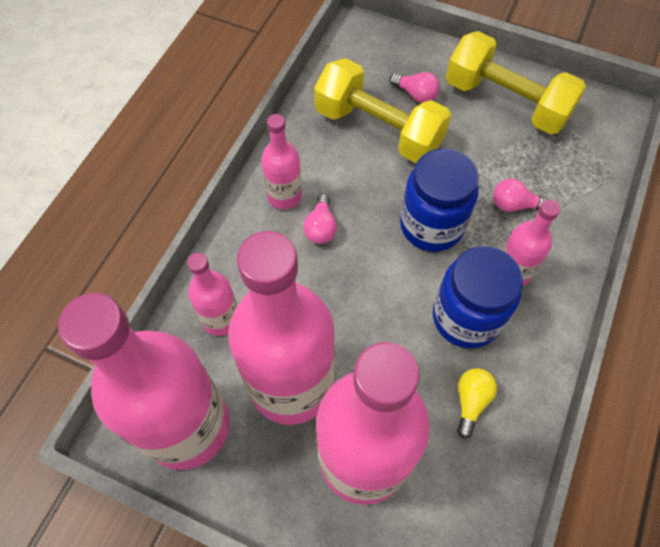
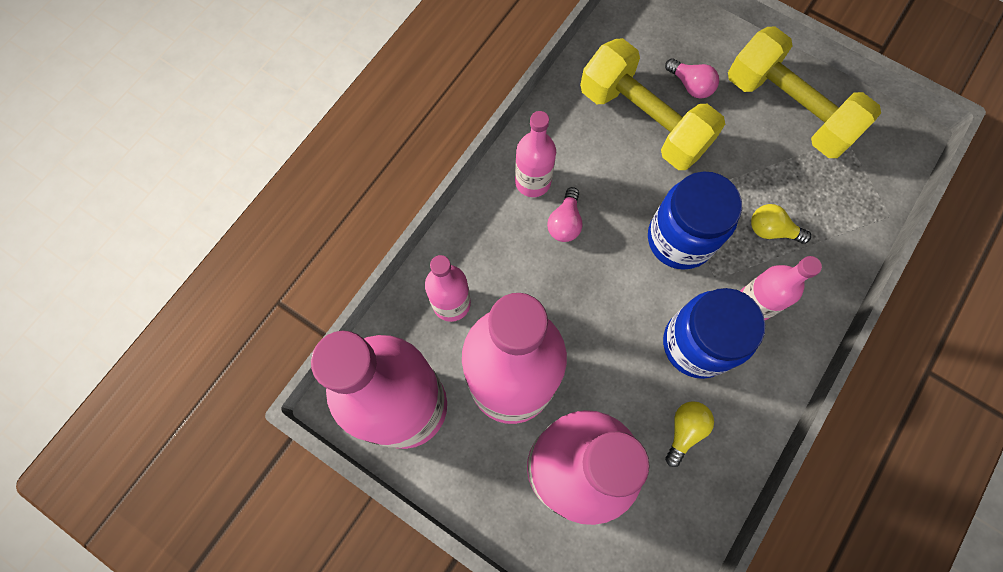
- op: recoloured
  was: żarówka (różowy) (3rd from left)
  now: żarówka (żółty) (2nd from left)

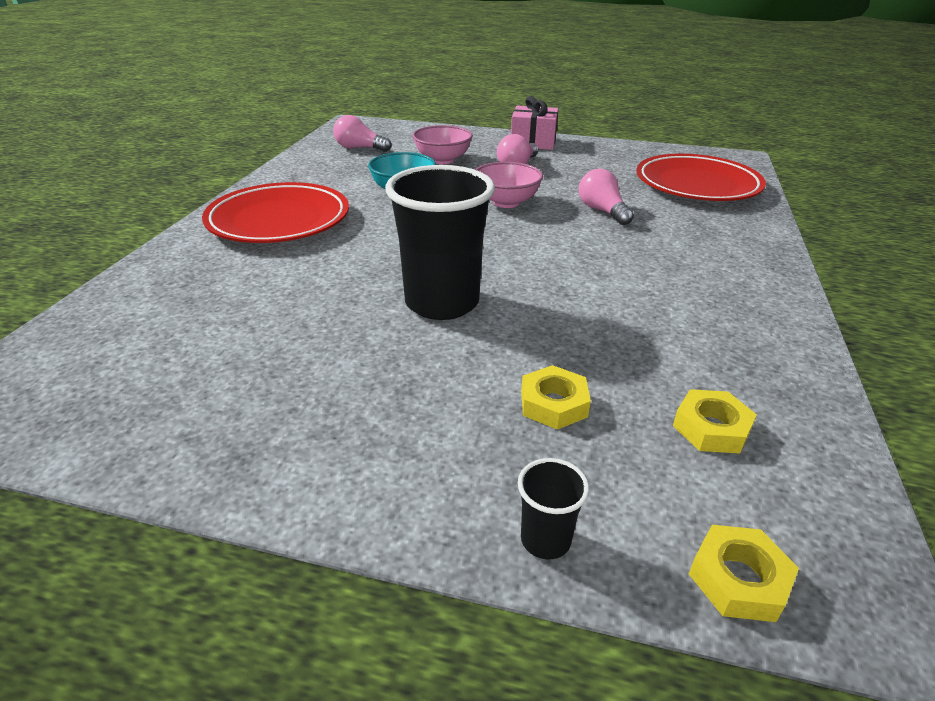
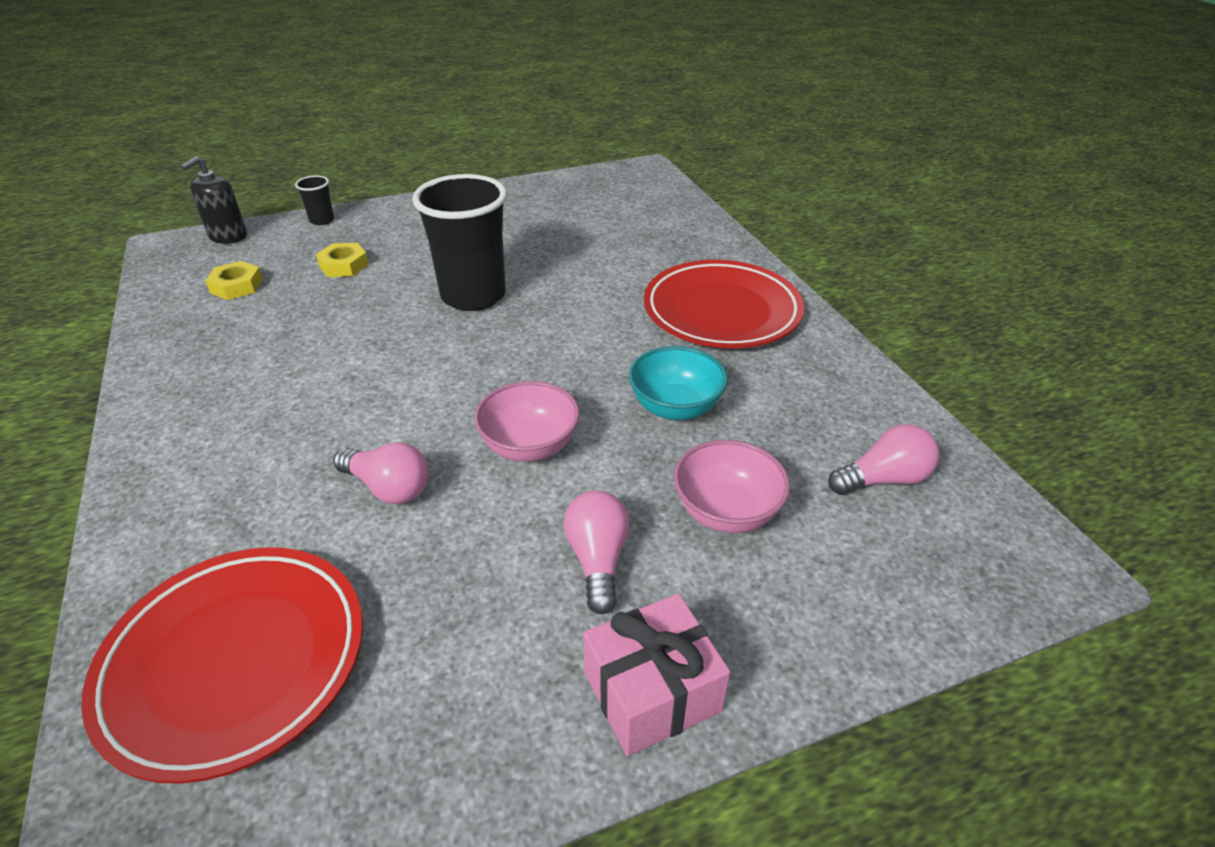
- op: replaced
  was: nakrętka (żółty) (3rd from left)
  now: dozownik mydła (czarny)

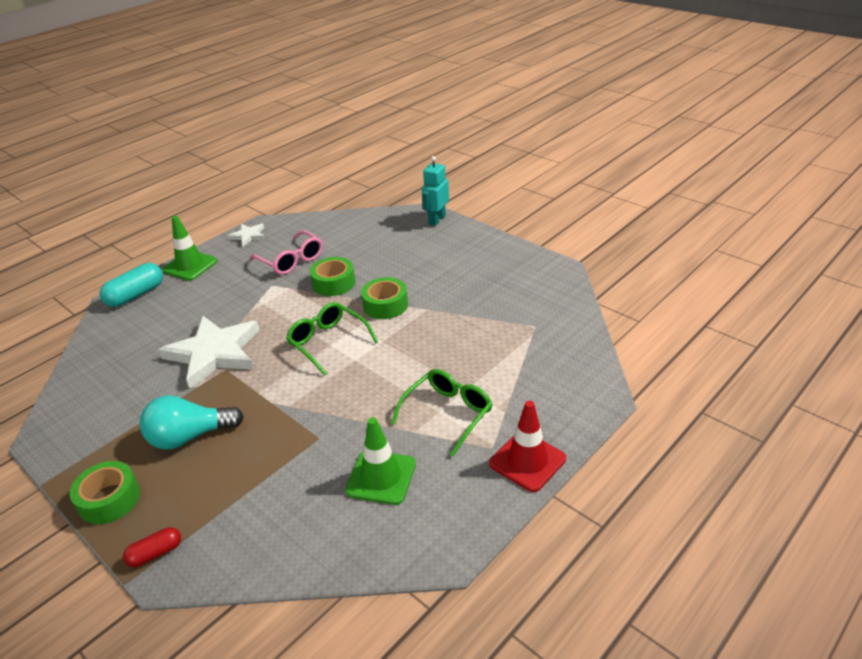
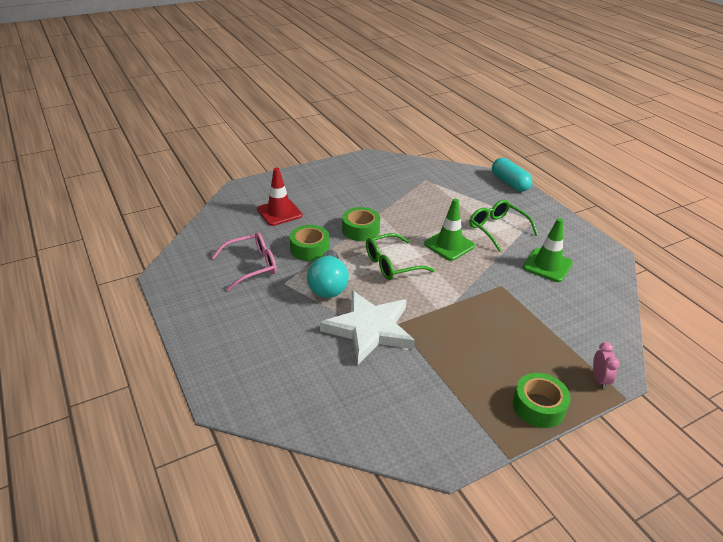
- op: removed
  was: robot (turkusowy)
- op: moved
  was: pachołek (zielony) (1st from left)
- op: removed
  was: gwiazda (biały) (2nd from left)
- op: moved
  was: kapsułka (turkusowy)
- op: moved
  was: żarówka (turkusowy)
- op: moved
  was: pachołek (czerwony)
- op: replaced
  was: kapsułka (czerwony)
  now: budzik (różowy)

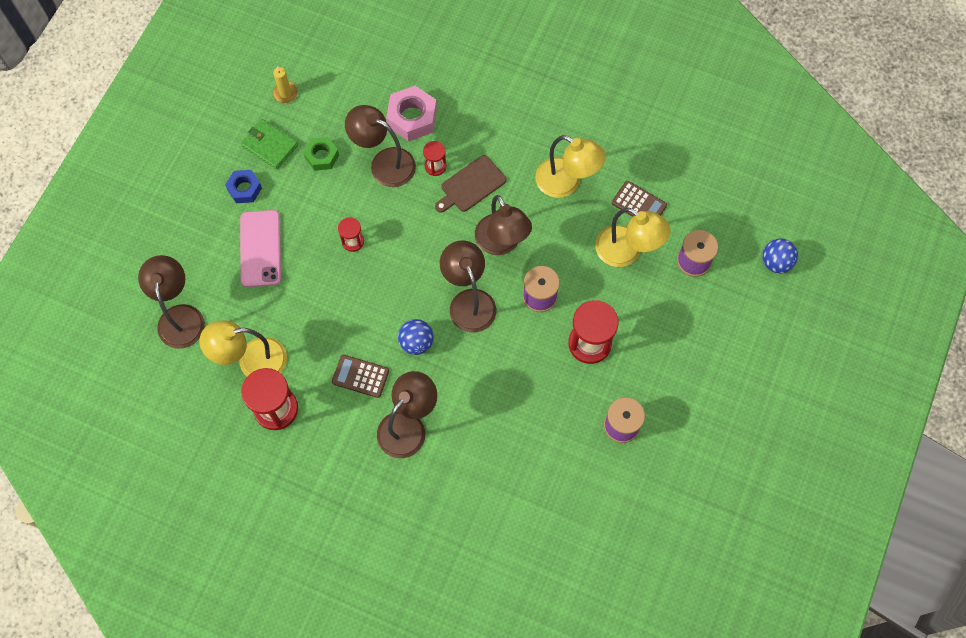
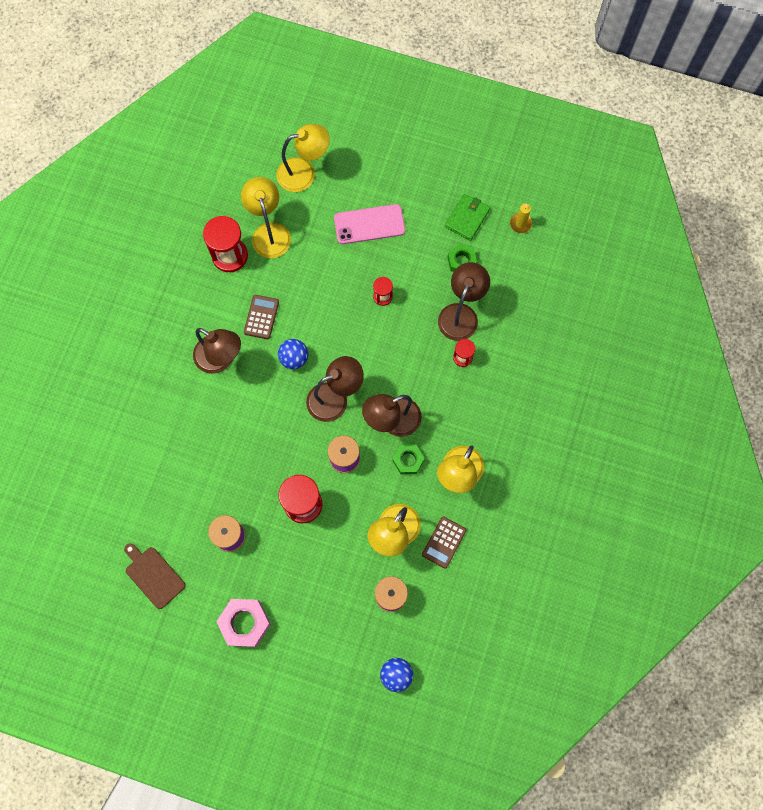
- op: moved
  was: nakrętka (różowy)
- op: moved
  was: deska do krojenia (brązowy)
- op: removed
  was: nakrętka (niebieski)
- op: recoloured
  was: lampka (brązowy) (1st from left)
  now: lampka (żółty) (2nd from left)
- op: added
  now: nakrętka (zielony) (1st from left)

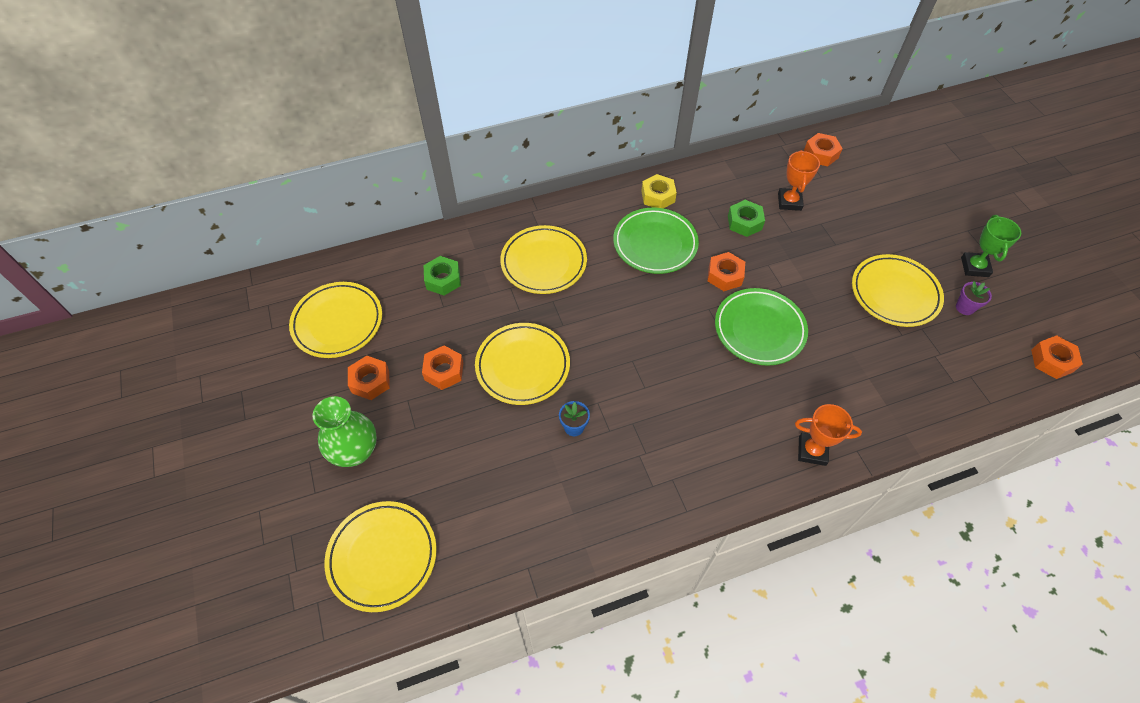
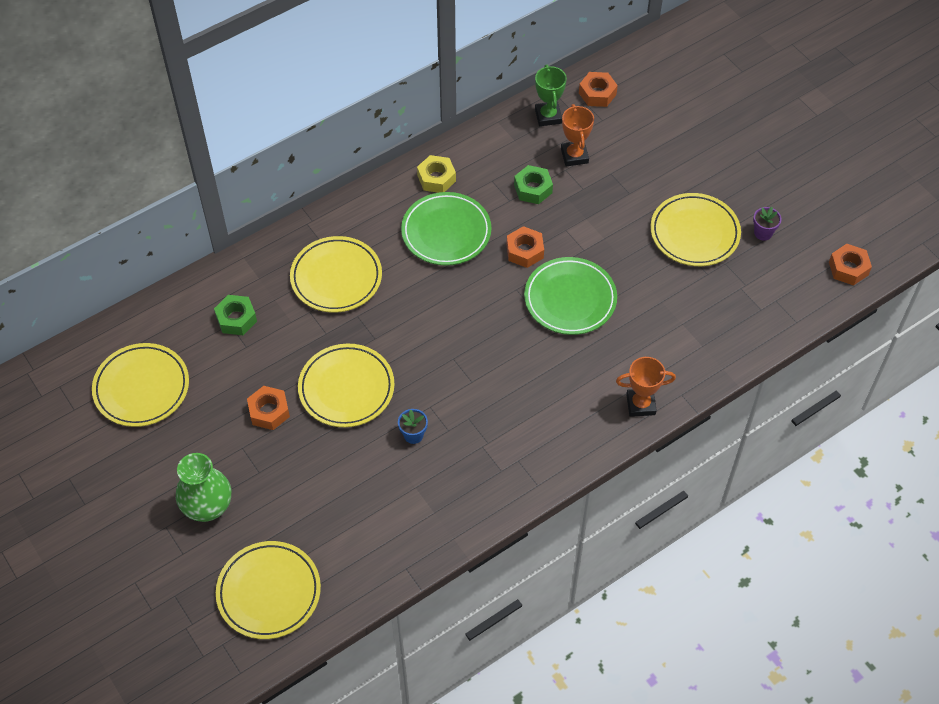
- op: moved
  was: puchar (zielony)
- op: removed
  was: nakrętka (pomarańczowy) (1st from left)

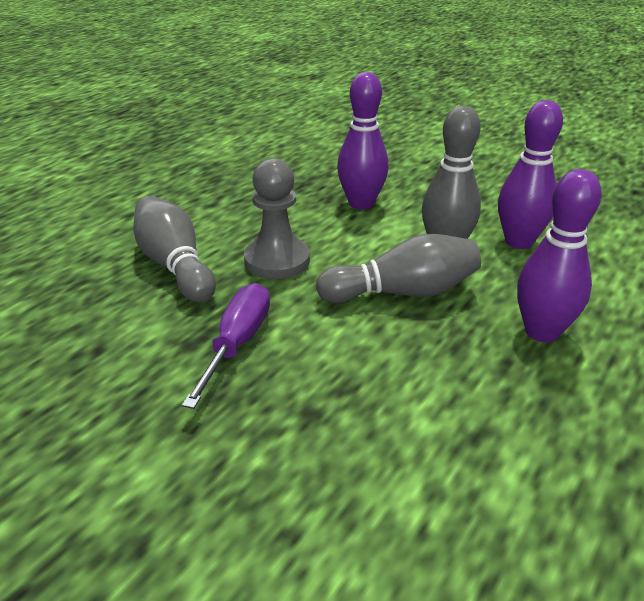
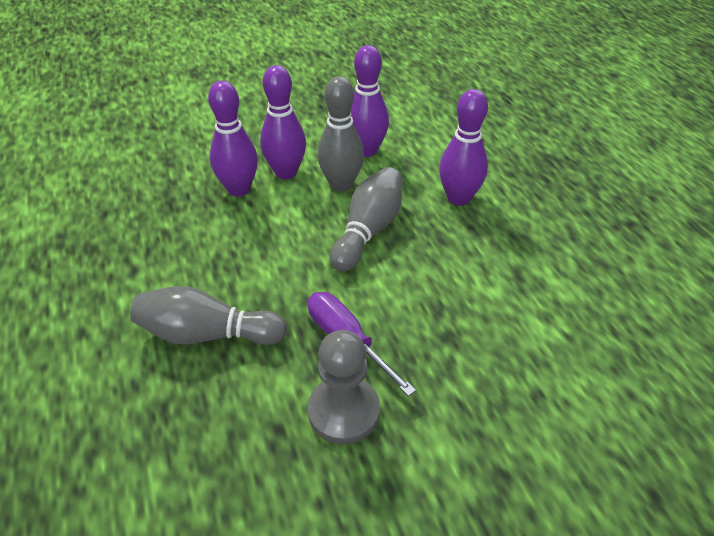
- op: moved
  was: pionek (szary)
- op: added
  now: kręgiel (fioletowy) (2nd from left)

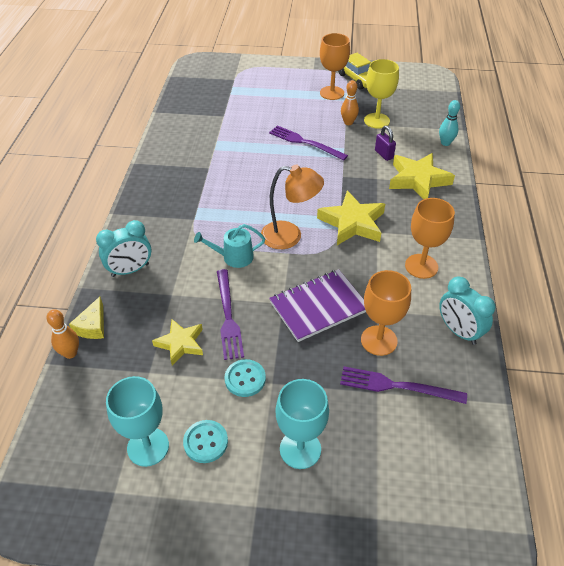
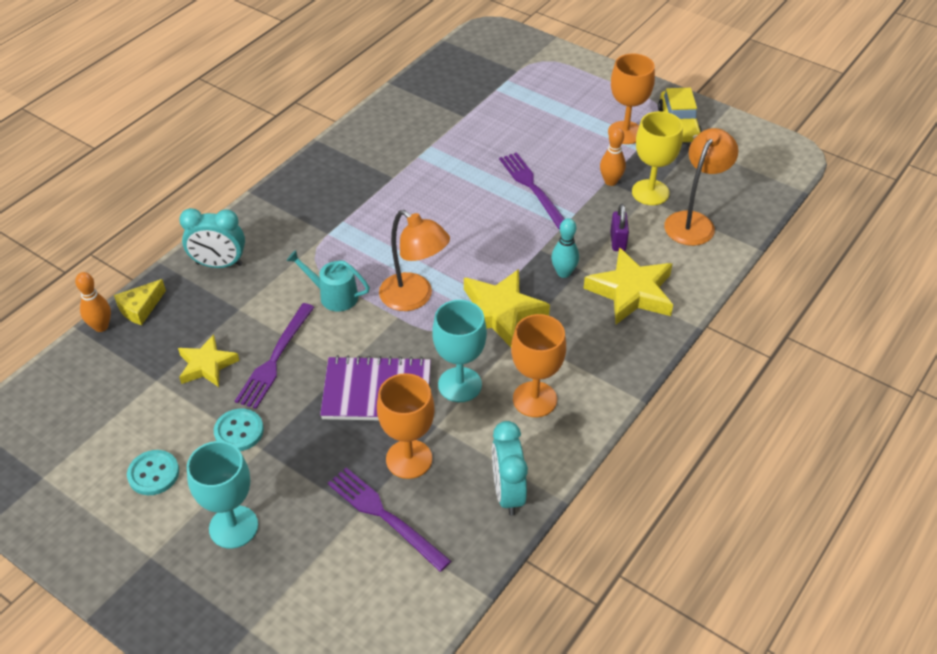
- op: moved
  was: kręgiel (turkusowy)
- op: moved
  was: kielich (turkusowy) (1st from left in the first image)
  now: kielich (turkusowy) (2nd from left)
- op: added
  now: lampka (pomarańczowy) (2nd from left)

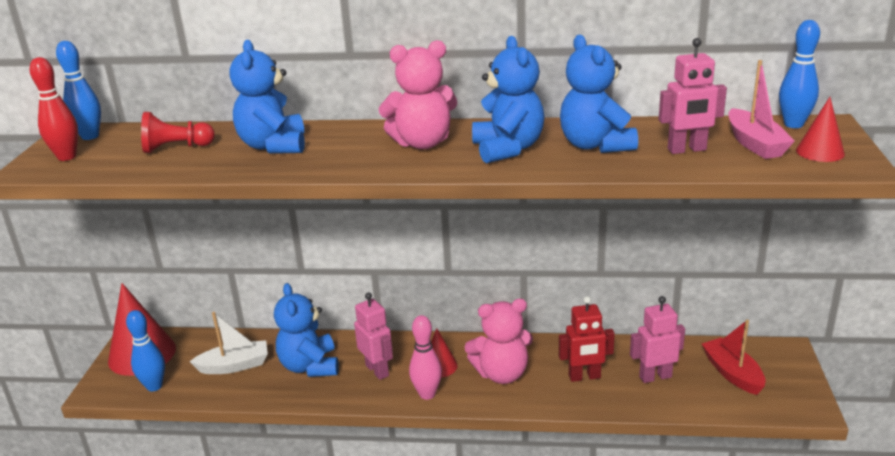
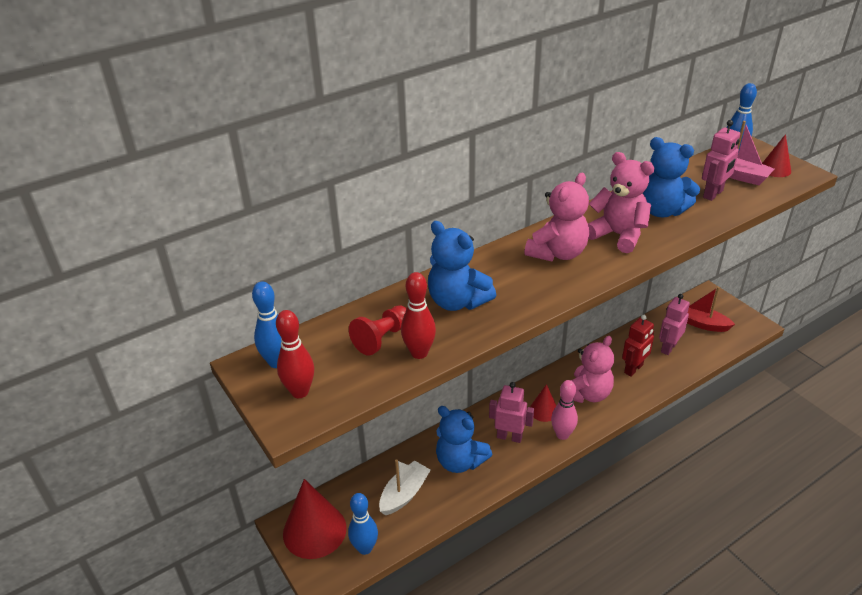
- op: recoloured
  was: miś (niebieski) (3rd from left)
  now: miś (różowy) (3rd from left)
- op: added
  now: kręgiel (czerwony) (2nd from left)

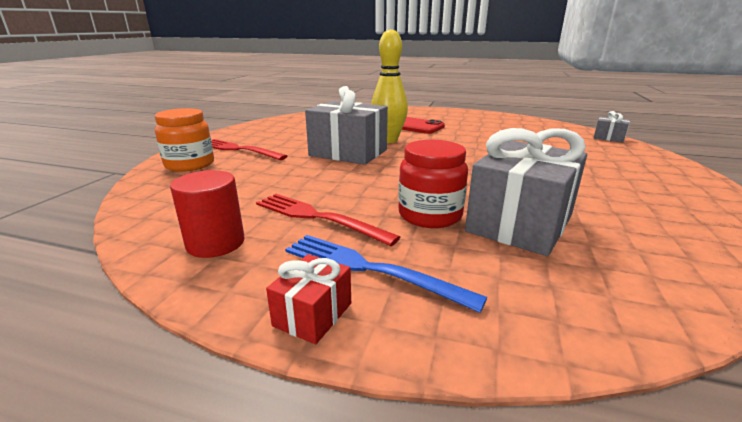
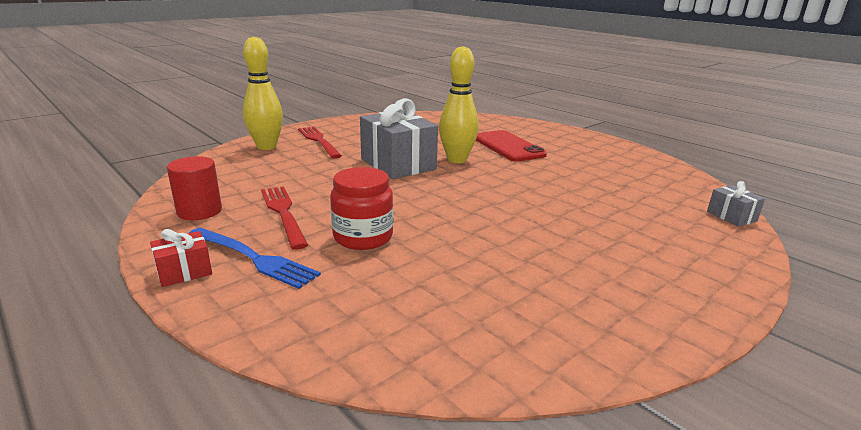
- op: replaced
  was: słoik (pomarańczowy)
  now: kręgiel (żółty) (1st from left)
- op: removed
  was: prezent (szary) (2nd from left)
- op: turned
  was: widelec (niebieski)
  clockwise: 150

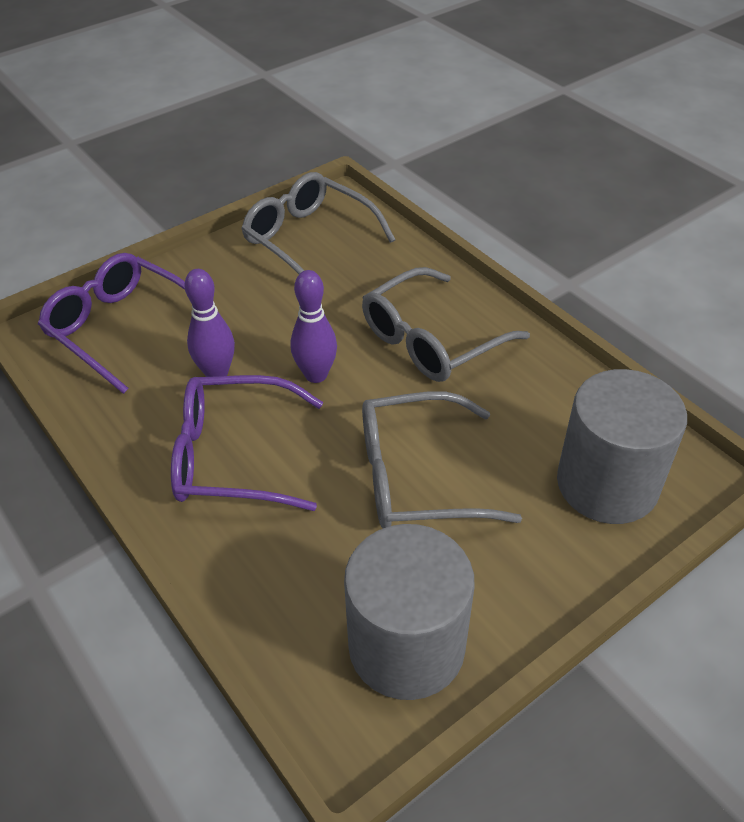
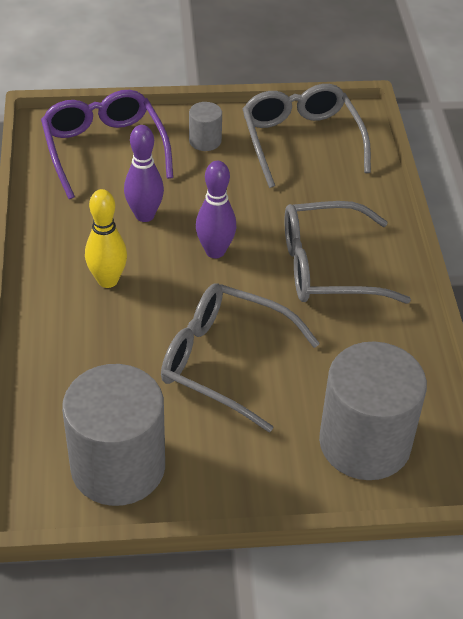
- op: replaced
  was: okulary (fioletowy) (2nd from left)
  now: kręgiel (żółty)
- op: added
  now: walec (szary) (2nd from left)

